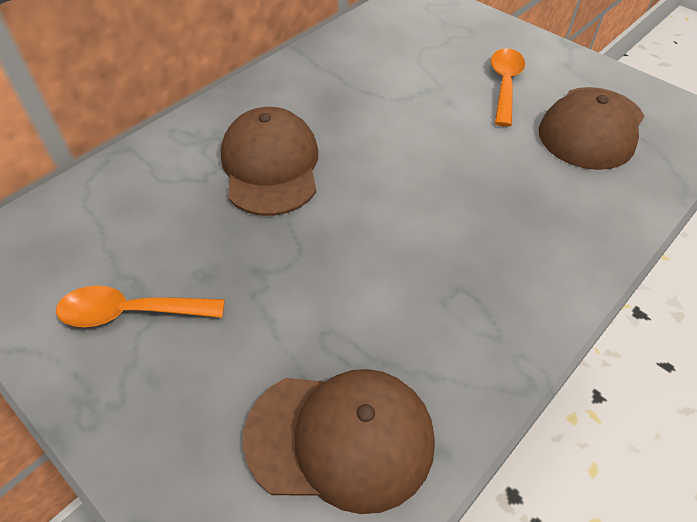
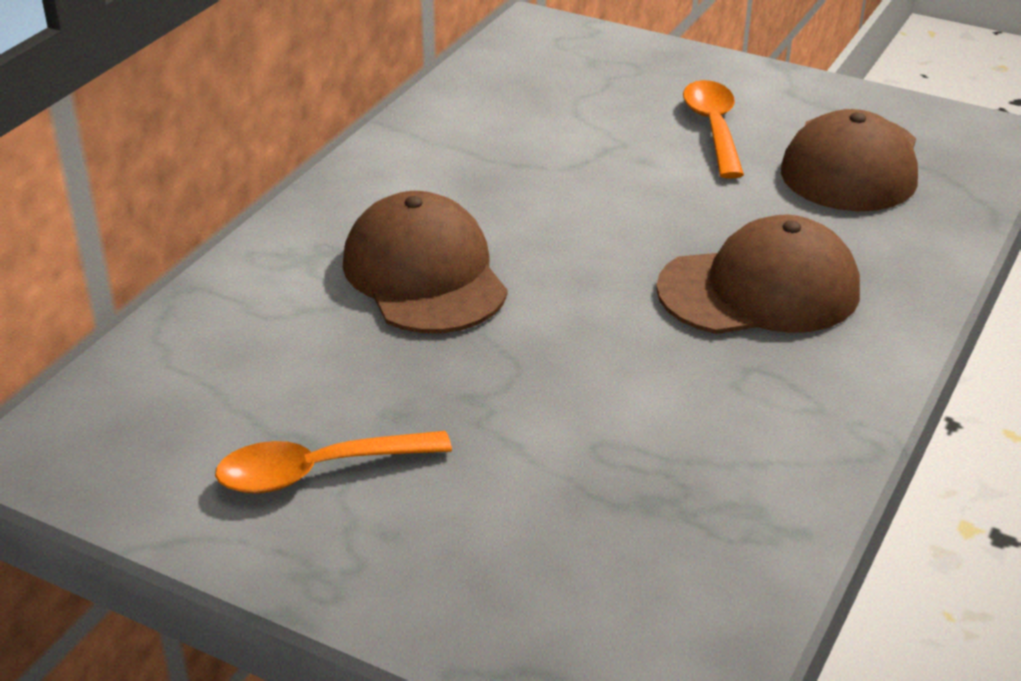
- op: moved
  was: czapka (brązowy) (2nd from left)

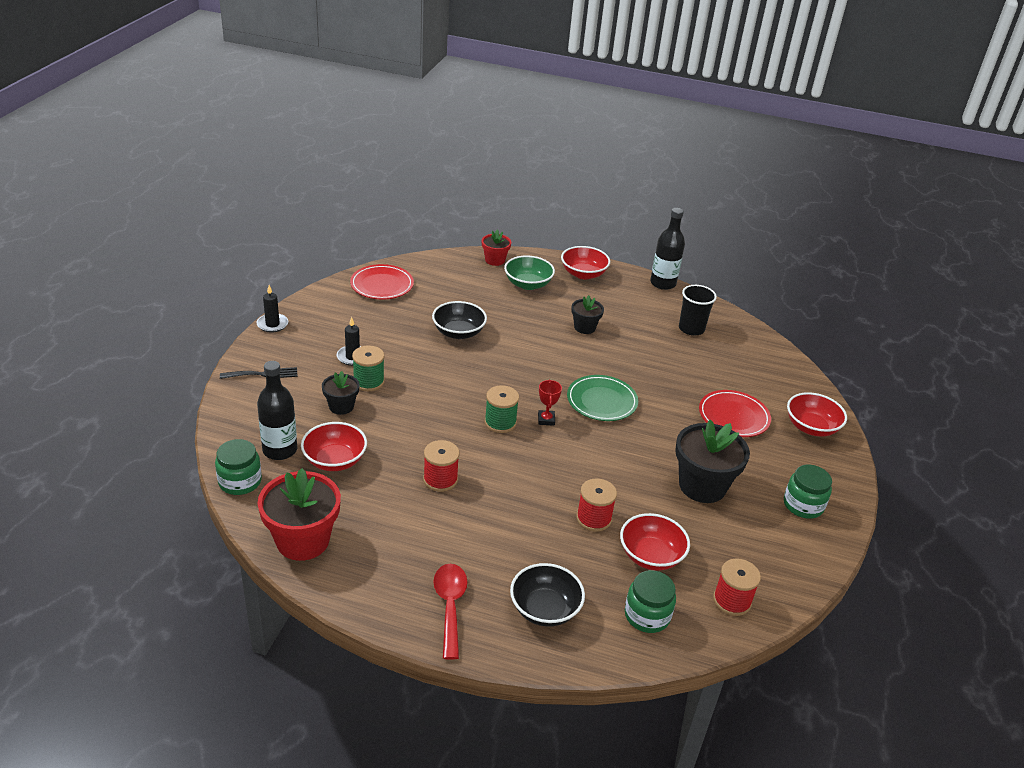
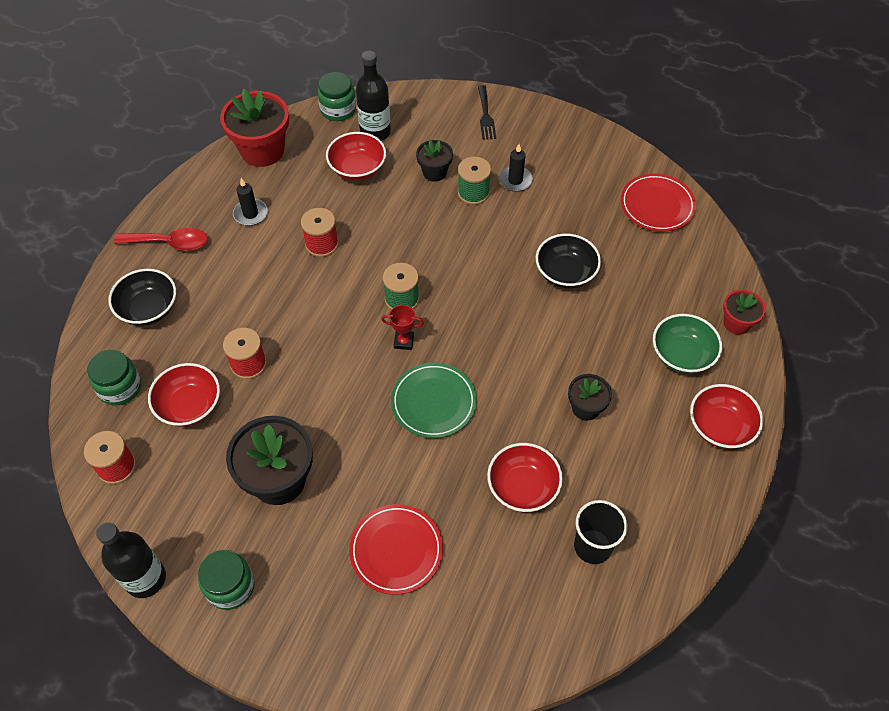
- op: moved
  was: butelka (czarny) (2nd from left in the first image)
  now: butelka (czarny) (1st from left)
- op: moved
  was: świeca (czarny) (1st from left)
- op: moved
  was: miska (czerwony) (4th from left in the first image)
  now: miska (czerwony) (3rd from left)

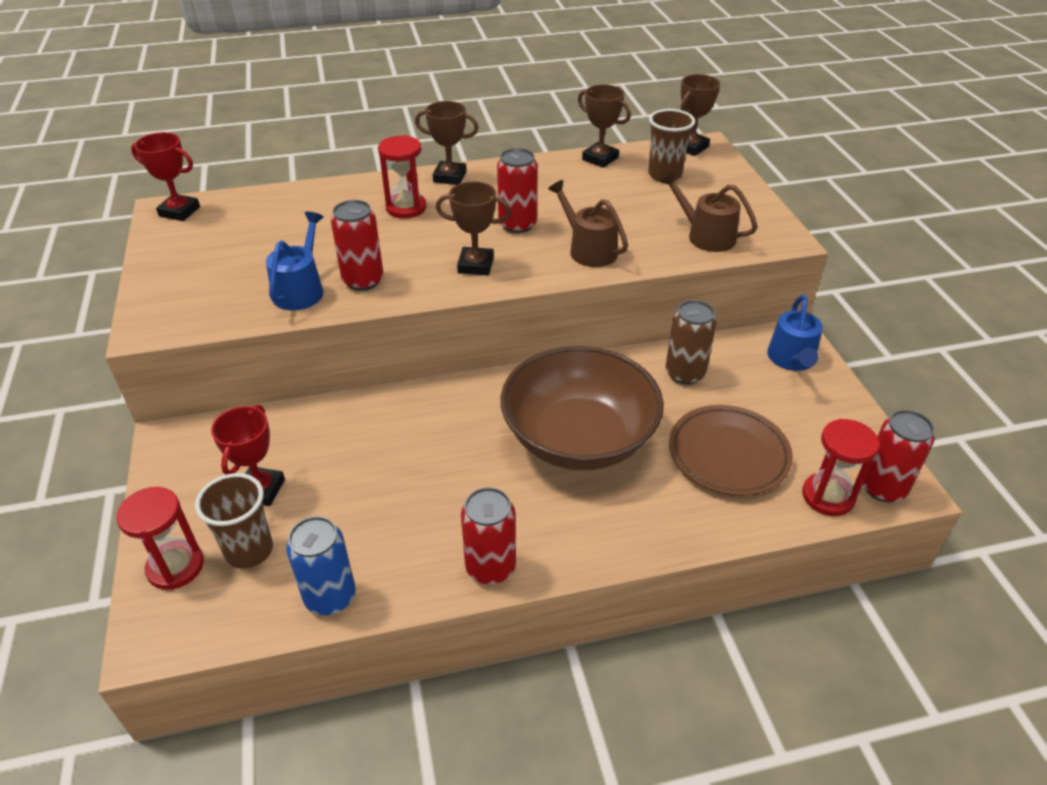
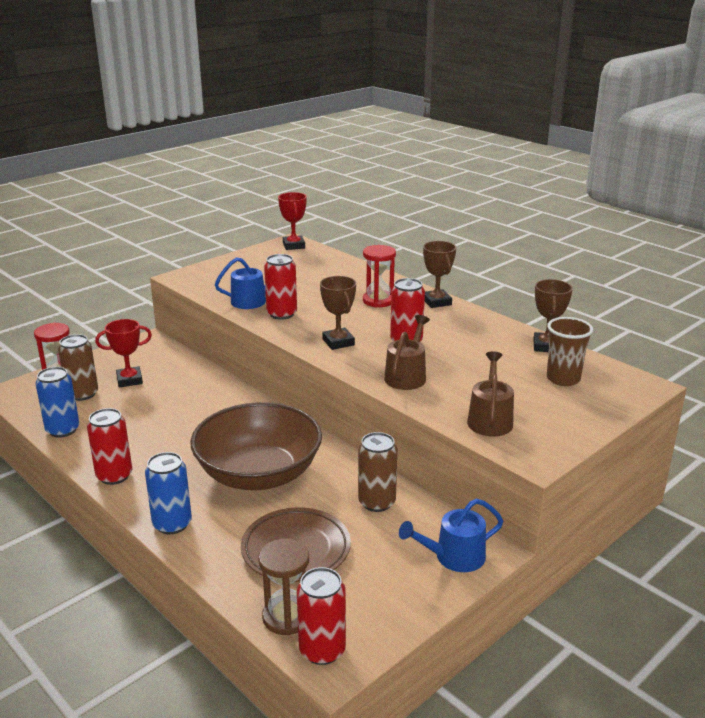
- op: removed
  was: puchar (brązowy) (4th from left)
- op: recoloured
  was: klepsydra (czerwony) (3rd from left)
  now: klepsydra (brązowy)
- op: replaced
  was: szklanka (brązowy) (1st from left)
  now: puszka (brązowy) (1st from left)
- op: added
  now: puszka (niebieski) (2nd from left)

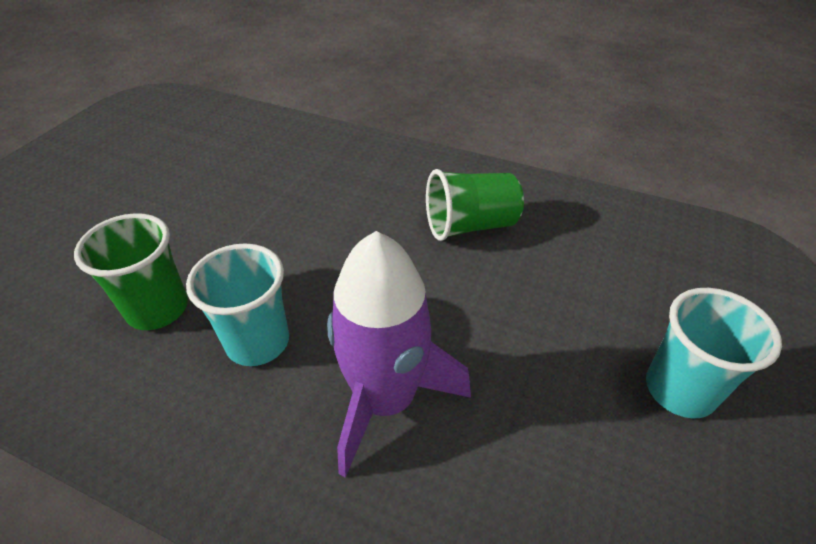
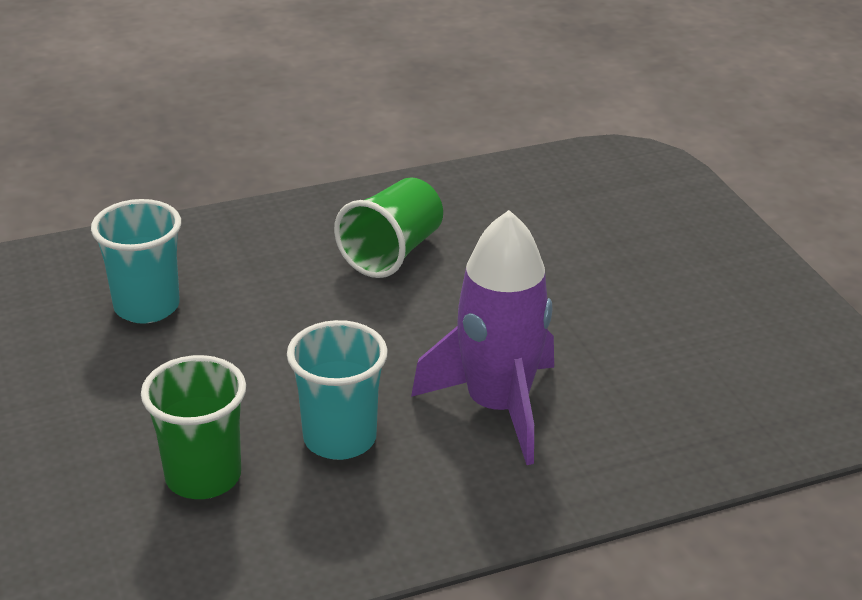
- op: moved
  was: szklanka (turkusowy) (2nd from left in the first image)
  now: szklanka (turkusowy) (1st from left)

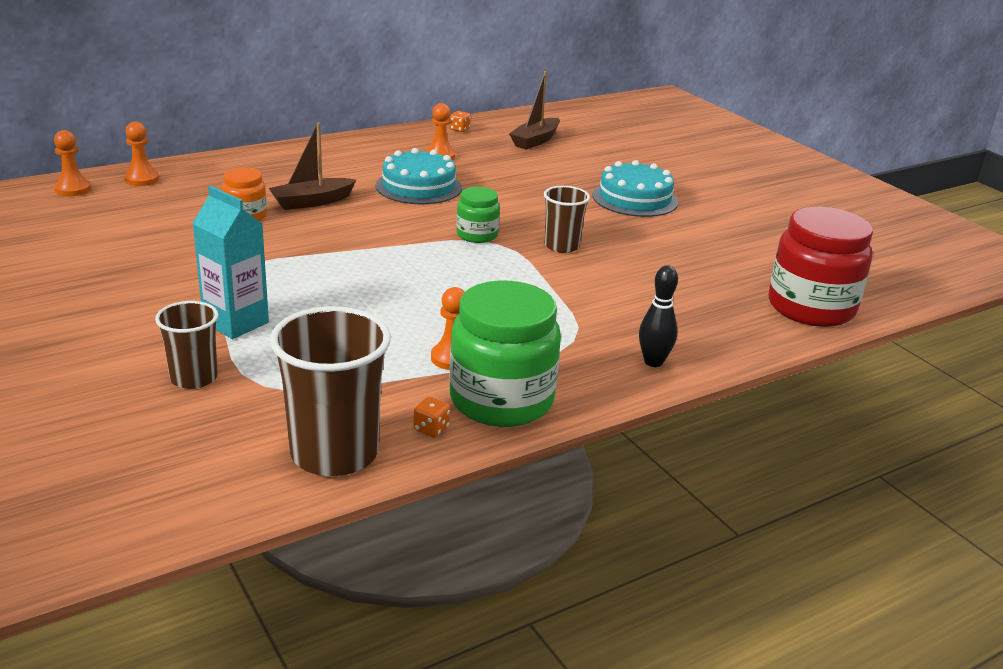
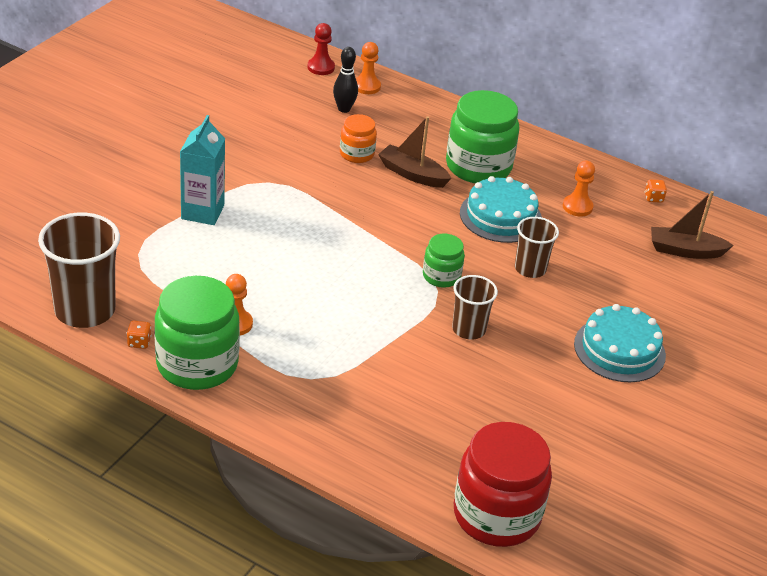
- op: recoloured
  was: pionek (pomarańczowy) (1st from left)
  now: pionek (czerwony)
- op: moved
  was: kręgiel (czarny)
- op: moved
  was: szklanka (brązowy) (1st from left in the first image)
  now: szklanka (brązowy) (3rd from left)
- op: added
  now: słoik (zielony) (3rd from left)

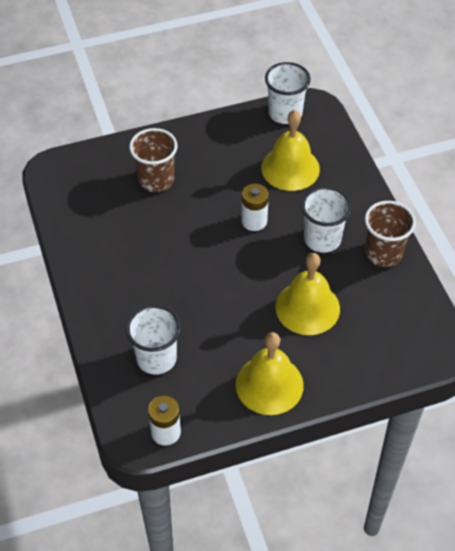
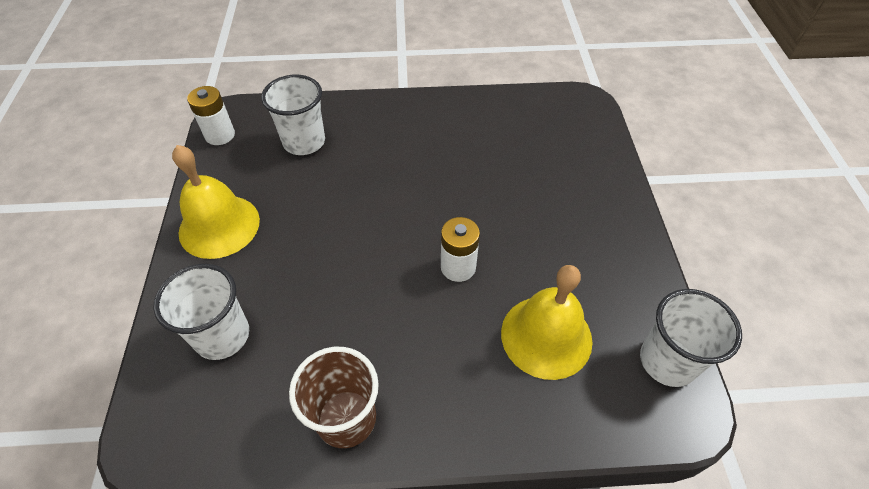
- op: removed
  was: szklanka (brązowy) (1st from left)
- op: moved
  was: szklanka (biały) (3rd from left in the first image)
  now: szklanka (biały) (1st from left)
- op: removed
  was: dzwonek (żółty) (3rd from left)

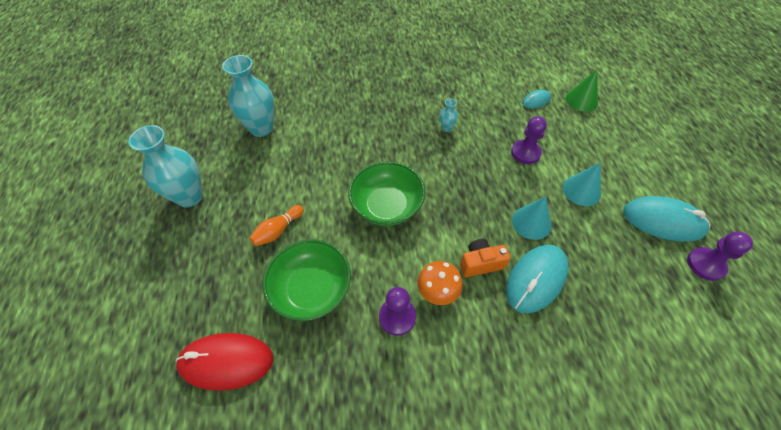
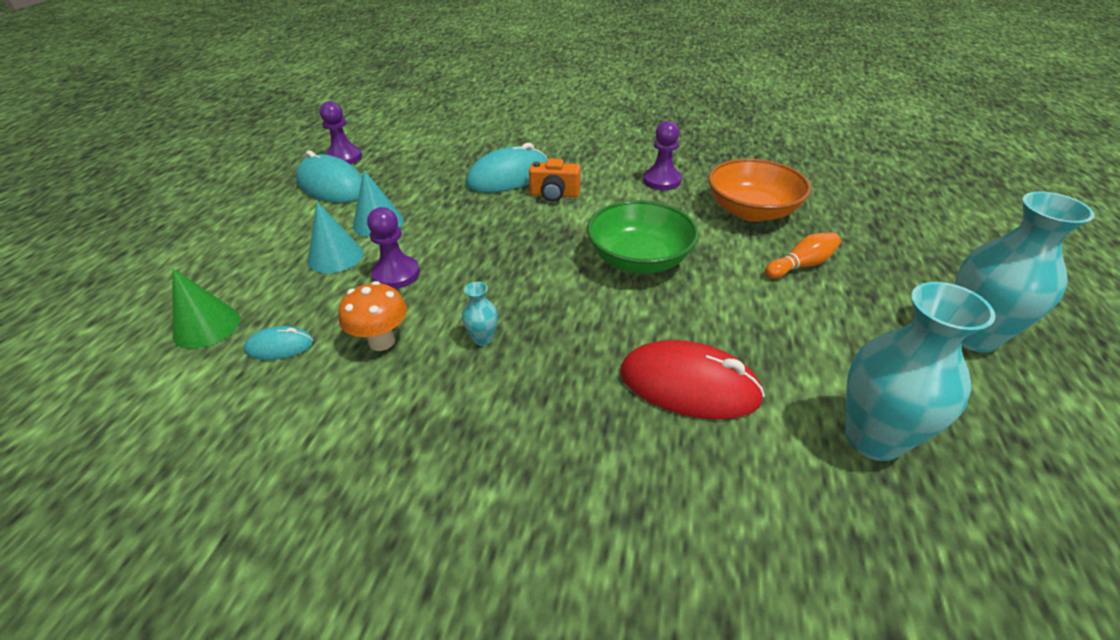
- op: moved
  was: stożek (turkusowy) (1st from left)
- op: recoloured
  was: miska (zielony) (1st from left)
  now: miska (pomarańczowy)
- op: moved
  was: grzyb (pomarańczowy)
- op: moved
  was: myszka (czerwony)

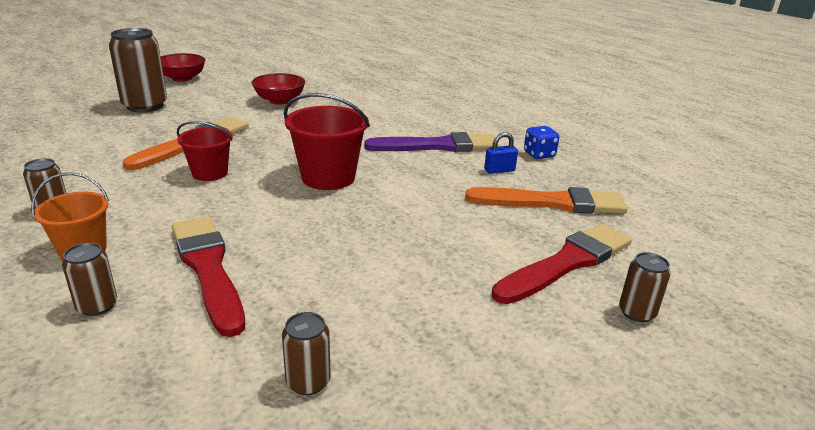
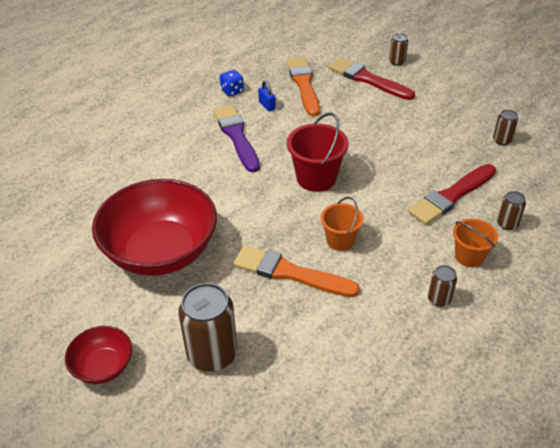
- op: resized
  was: miska (czerwony) (2nd from left)
  ratio: 2.11
- op: recoloured
  was: wiadro (czerwony) (1st from left)
  now: wiadro (pomarańczowy) (1st from left)

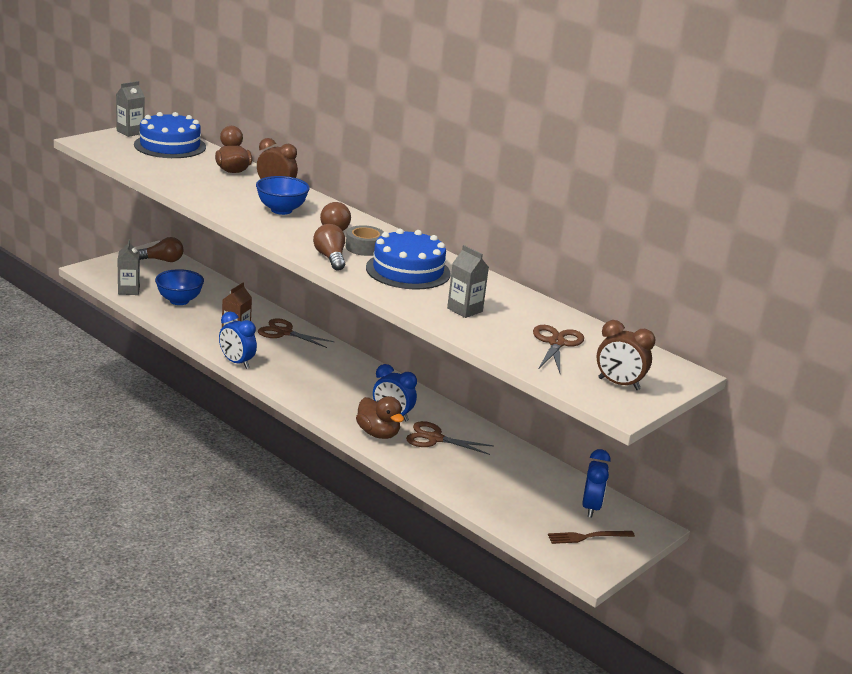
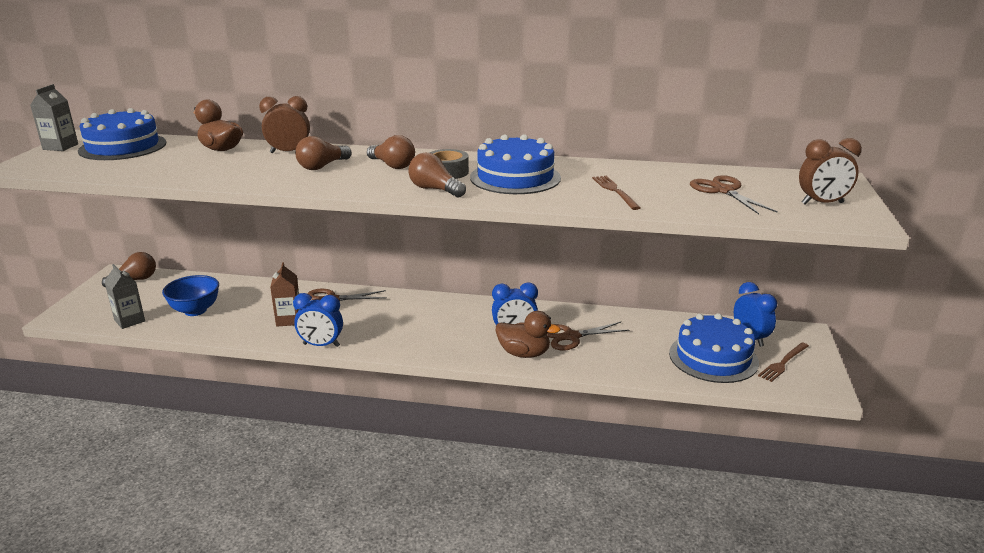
- op: replaced
  was: miska (niebieski) (2nd from left)
  now: żarówka (brązowy) (2nd from left)
- op: replaced
  was: karton mleka (szary) (3rd from left)
  now: widelec (brązowy) (1st from left)
- op: added
  now: tort (niebieski) (3rd from left)

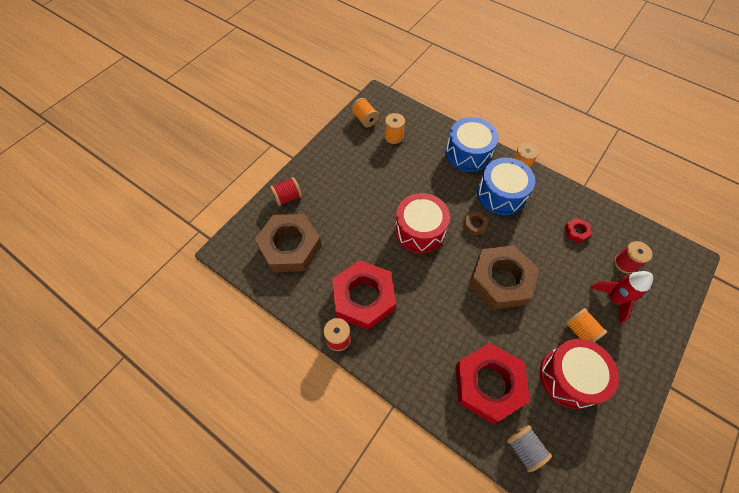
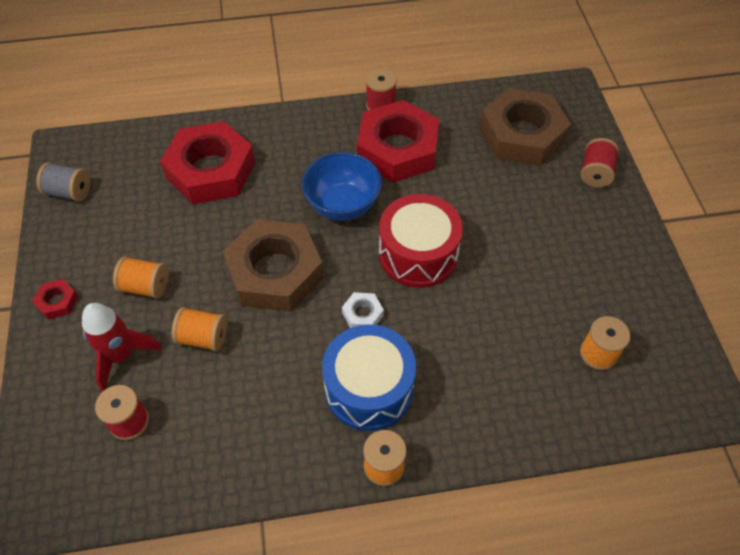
- op: moved
  was: szpulka (pomarańczowy) (1st from left in the first image)
  now: szpulka (pomarańczowy) (2nd from left)
- op: removed
  was: bęben (niebieski) (1st from left)
- op: recoloured
  was: nakrętka (brązowy) (2nd from left)
  now: nakrętka (biały)
- op: moved
  was: nakrętka (czerwony) (3rd from left in the first image)
  now: nakrętka (czerwony) (1st from left)
- op: removed
  was: bęben (czerwony) (2nd from left)
- op: moved
  was: szpulka (szary)
- op: added
  now: miska (niebieski)

